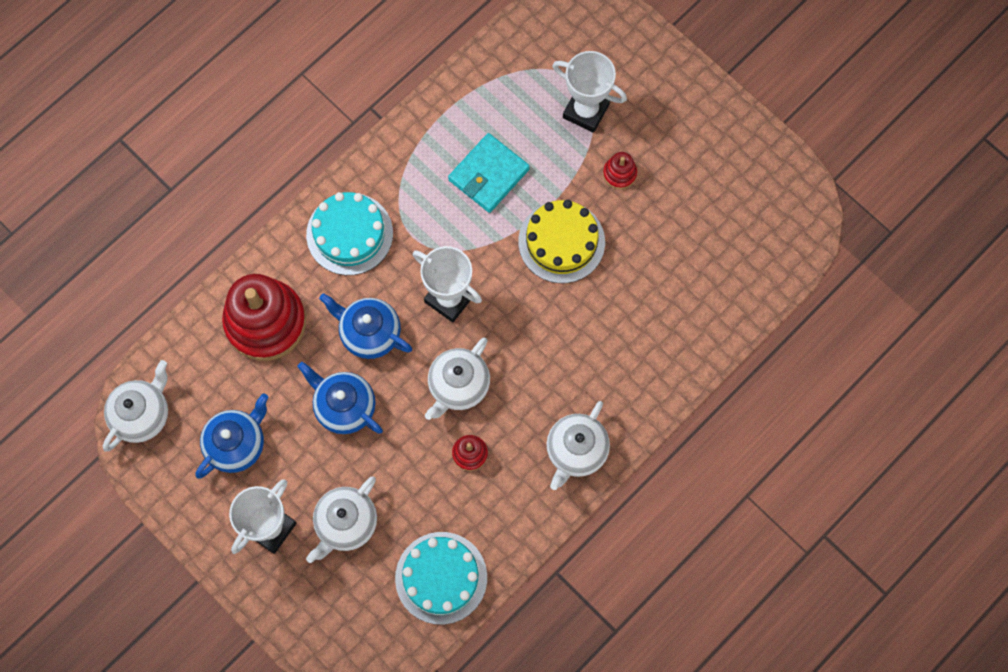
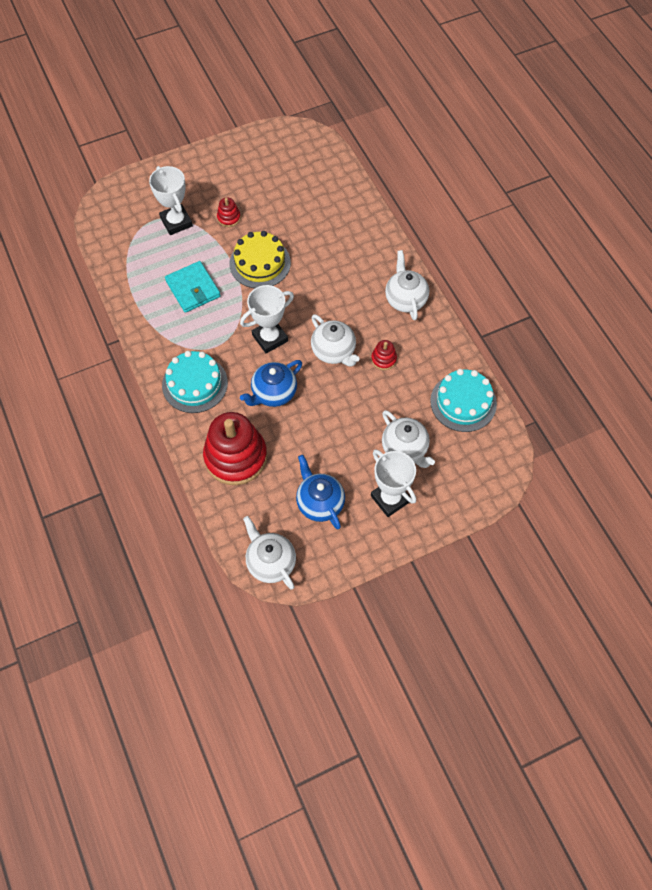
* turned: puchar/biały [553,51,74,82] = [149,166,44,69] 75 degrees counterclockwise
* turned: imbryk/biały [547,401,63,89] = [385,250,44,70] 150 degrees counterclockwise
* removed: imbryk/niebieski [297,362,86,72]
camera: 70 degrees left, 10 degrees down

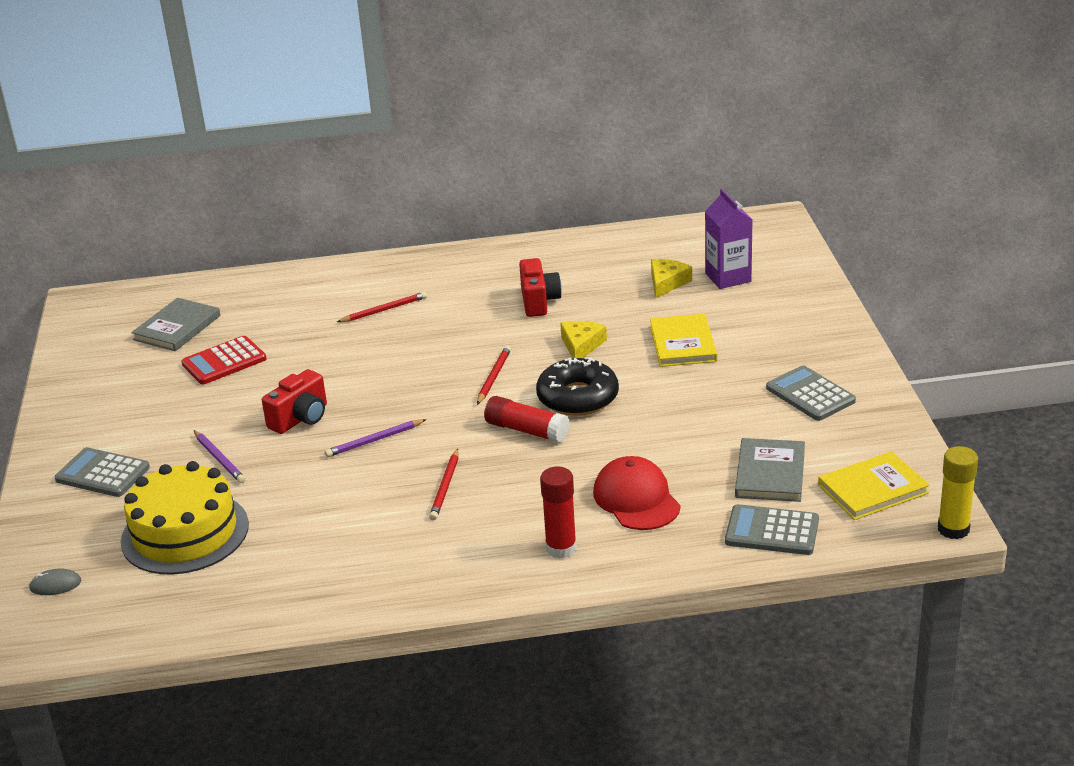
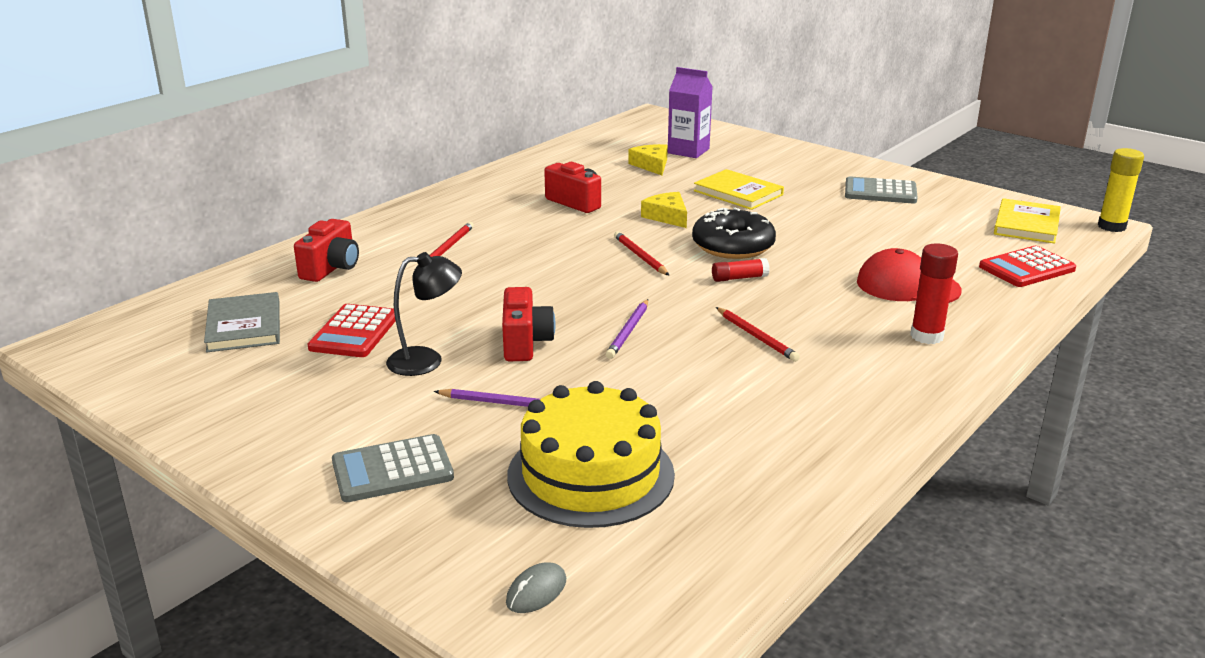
* added: aparat fotograficzny/czerwony [294,219,65,63]
* added: lampka/czarny [386,252,76,124]
* resized: klej w sztyfcie/czerwony [484,396,86,47] = [712,258,58,24] x0.63
* recoloured: kalkulator/szary [725,504,94,51] to kalkulator/czerwony [979,246,97,41]
* removed: książka/szary [735,438,70,64]
camera: 45 degrees left, 5 degrees down

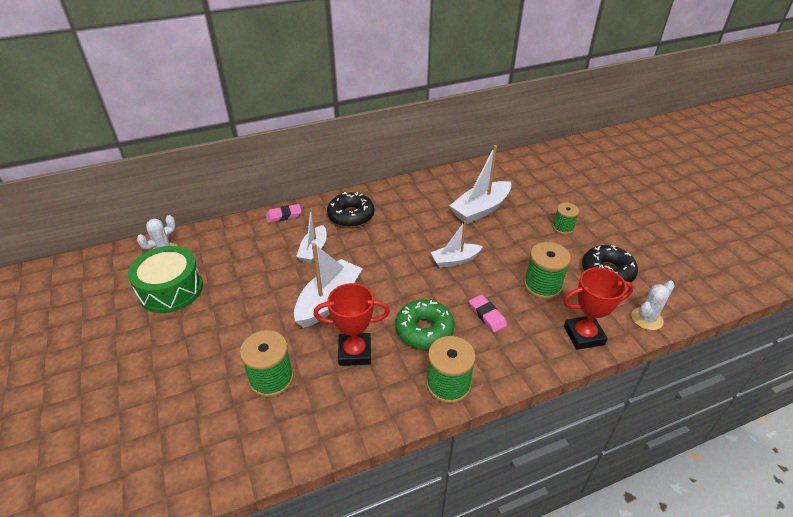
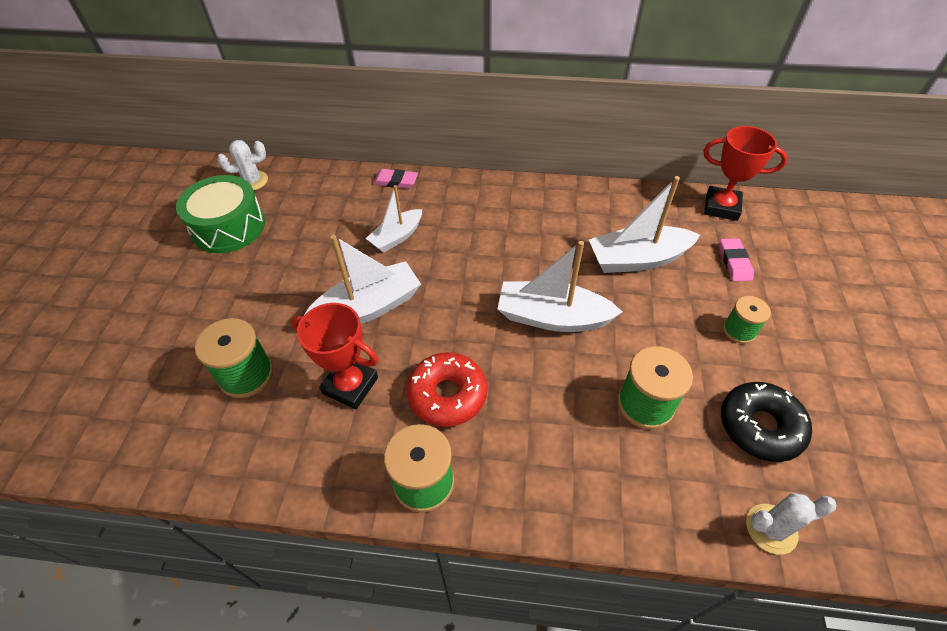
* recoloured: donut/zielony [395,299,59,50] to donut/czerwony [407,352,80,75]
* resized: łódka/biały [431,221,52,47] = [498,241,124,91] x1.59
* moved: puchar/czerwony [564,267,70,83] to [703,126,85,95]
* moved: gumka do mazania/różowy [469,295,38,37] to [719,238,35,44]
* removed: donut/czarny [327,192,47,36]
camera: 30 degrees right, 10 degrees up

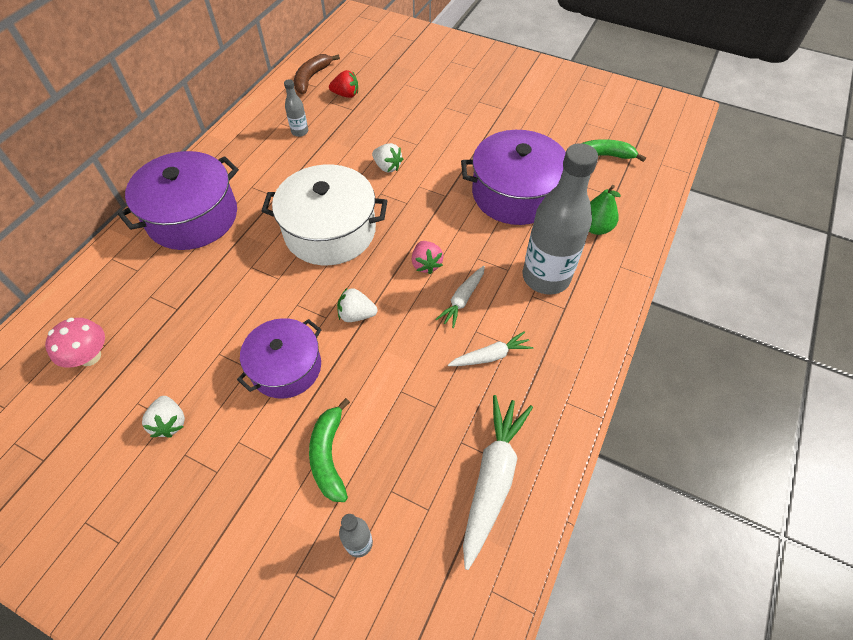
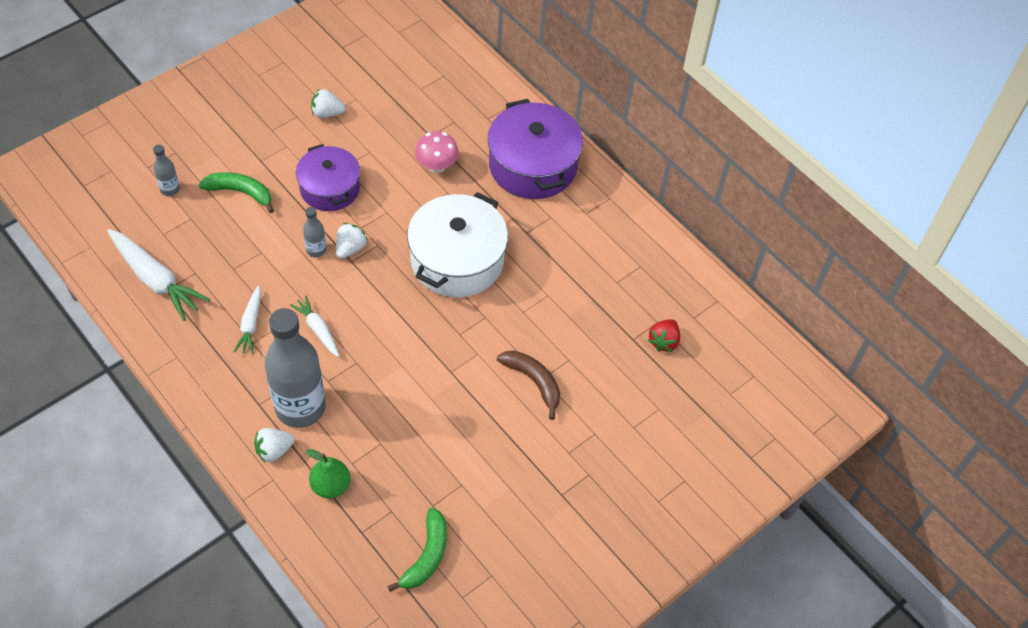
* moved: truskawka/biały [372,143,31,30] to [254,428,41,34]
* moved: butelka/szary [284,79,24,58] to [303,207,23,51]
* moved: grzyb/różowy [45,318,60,50] to [415,131,44,42]
* moved: banan/brązowy [294,54,46,40] to [497,350,63,70]
* removed: truskawka/różowy [412,241,32,33]
* removed: garnek/fioletowy [461,130,105,95]
camera: 110 degrees right, 0 degrees up

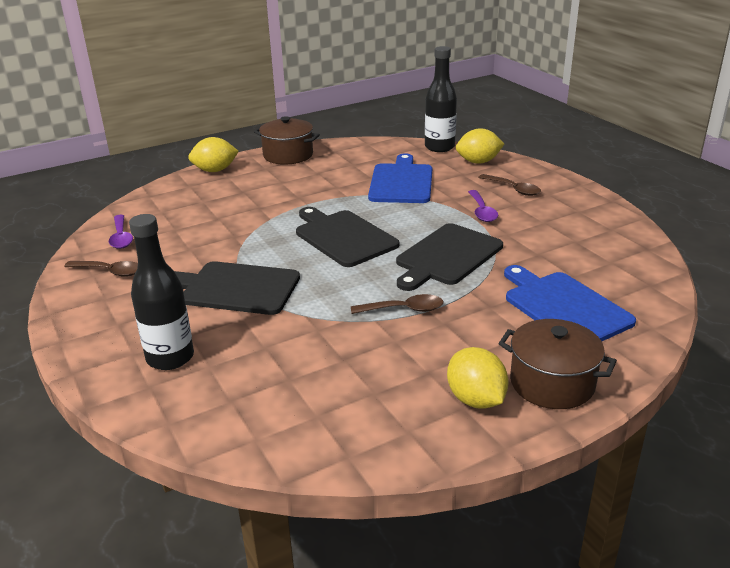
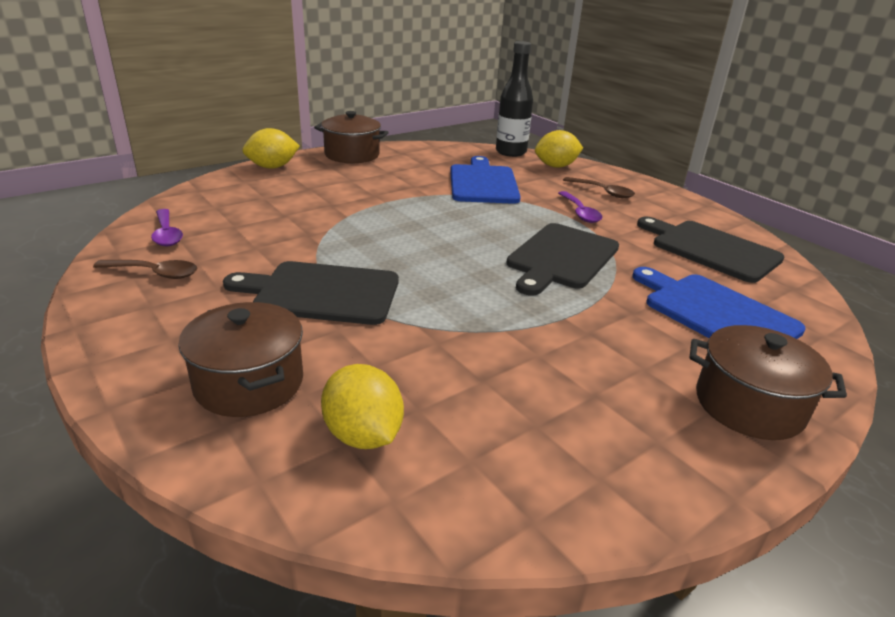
* replaced: butelka/czarny [129,214,65,156] to garnek/brązowy [178,302,125,115]
* moved: cytryna/żółty [447,347,62,62] to [321,364,83,85]
* moved: deska do krojenia/czarny [296,207,103,60] to [637,217,148,66]
* removed: łyżka/brązowy [351,294,93,20]
camera: 10 degrees left, 0 degrees up

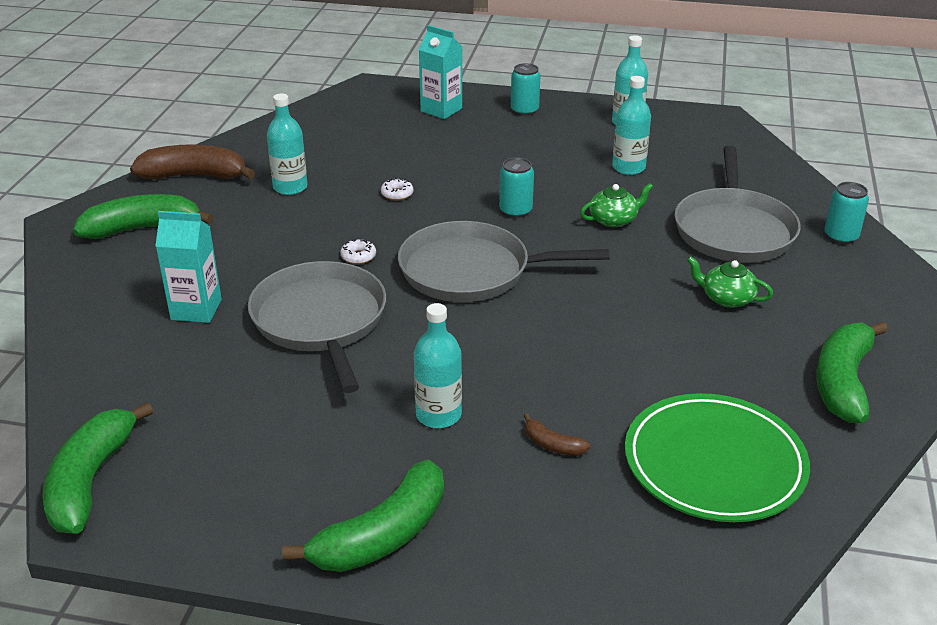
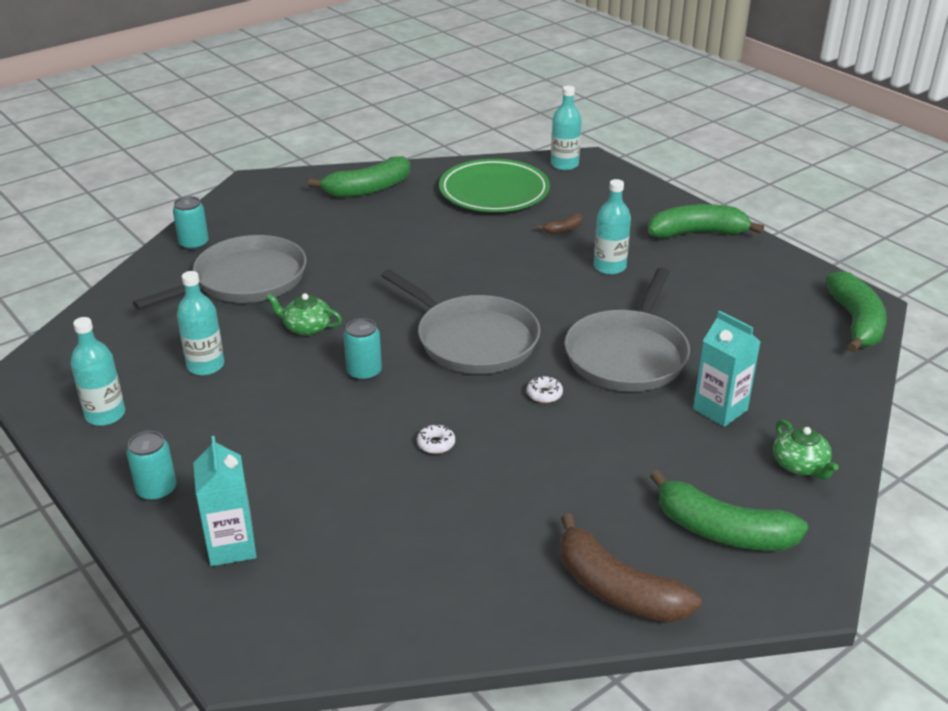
* turned: banan/brązowy [524,413,67,43] = [537,213,46,21] 75 degrees clockwise
* moved: butelka/turkusowy [267,94,40,101] to [551,86,31,84]
* moved: imbryk/zielony [687,256,86,52] to [773,419,66,61]
* turned: banan/zielony [42,402,111,132] = [826,271,61,82] 45 degrees counterclockwise
camera: 140 degrees left, 0 degrees up

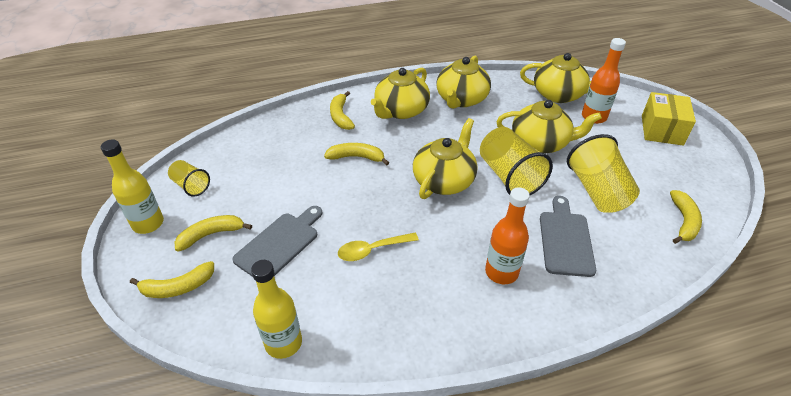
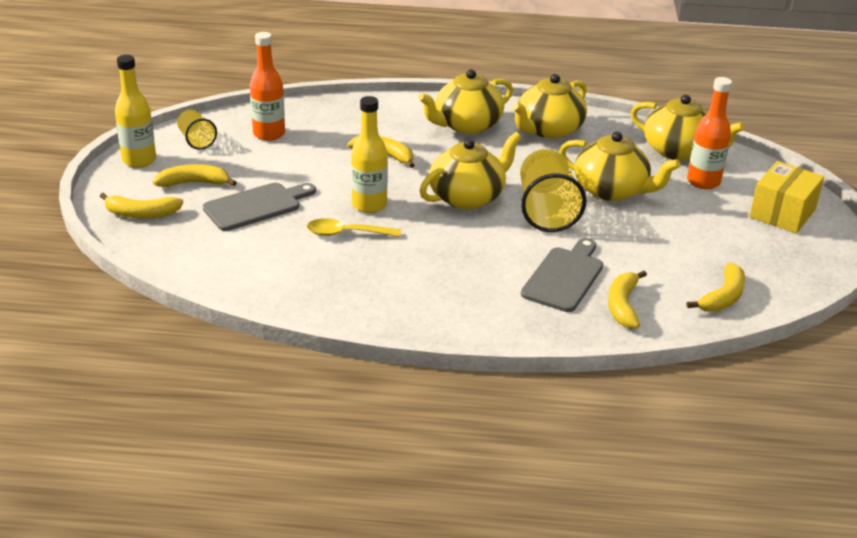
* moved: butelka/pomarańczowy [485,187,45,97] to [250,32,35,109]
* moved: butelka/żółty [251,260,51,99] to [351,96,37,117]
* moved: banan/żółty [330,91,25,39] to [608,270,39,59]
* removed: szklanka/żółty [567,134,73,79]
camera: 20 degrees right, 10 degrees down

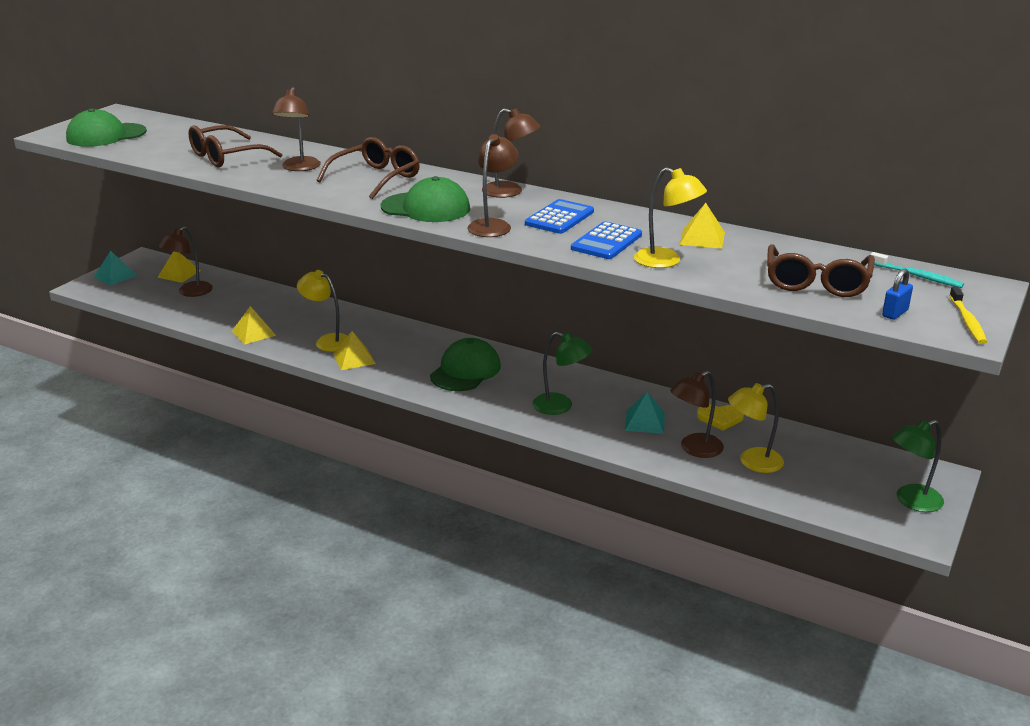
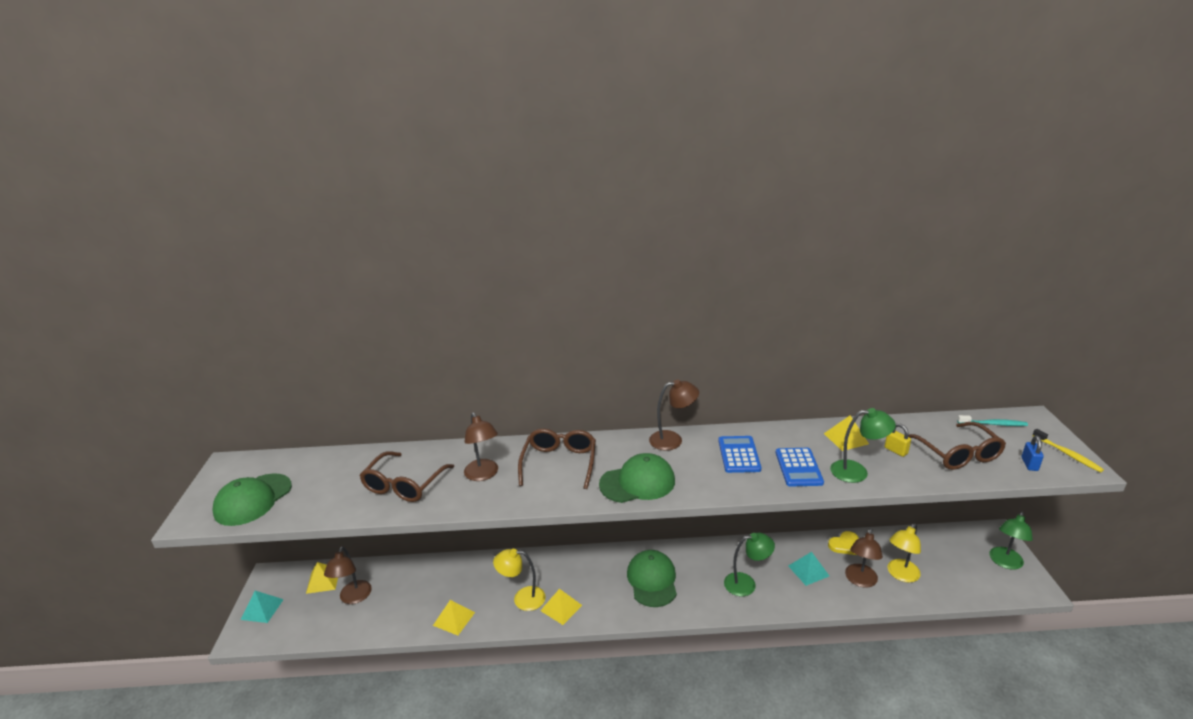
* recoloured: lampka/żółty [634,167,73,101] to lampka/zielony [830,408,66,75]
* added: kłódka/żółty [885,423,26,34]
* removed: lampka/brązowy [468,134,51,103]
camera: 30 degrees left, 0 degrees up

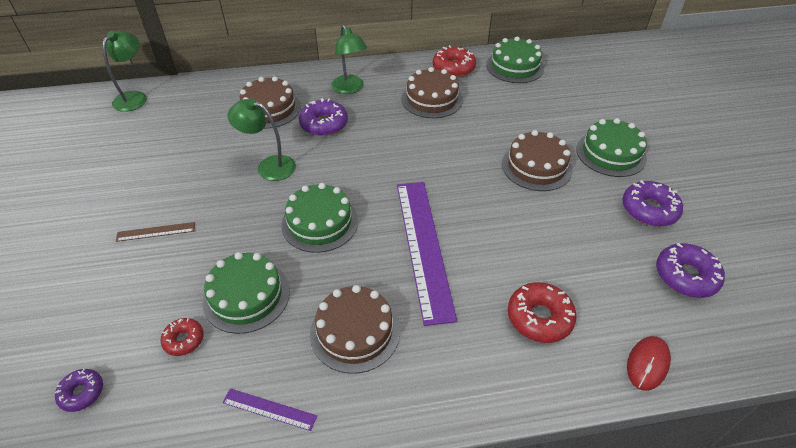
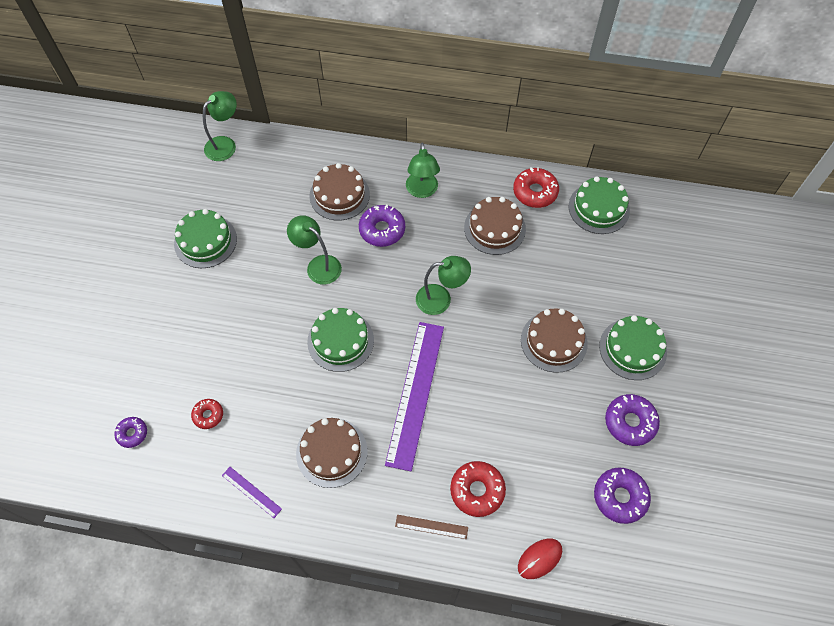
* moved: tort/zielony [203,252,87,82] to [174,209,63,59]
* moved: linijka/brązowy [116,222,79,20] to [395,515,73,24]
* added: lampka/zielony [416,256,55,59]
camera: 20 degrees right, 15 degrees up

